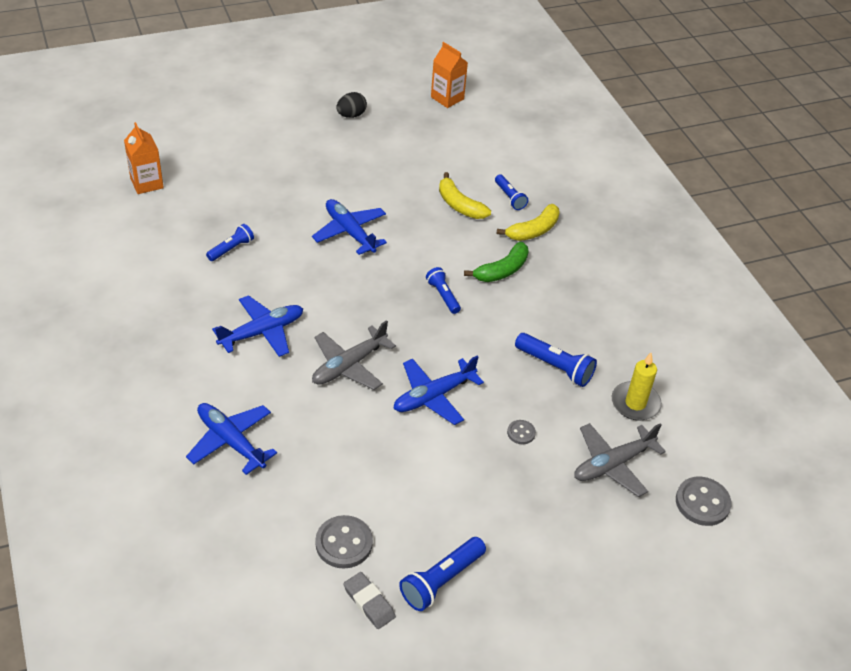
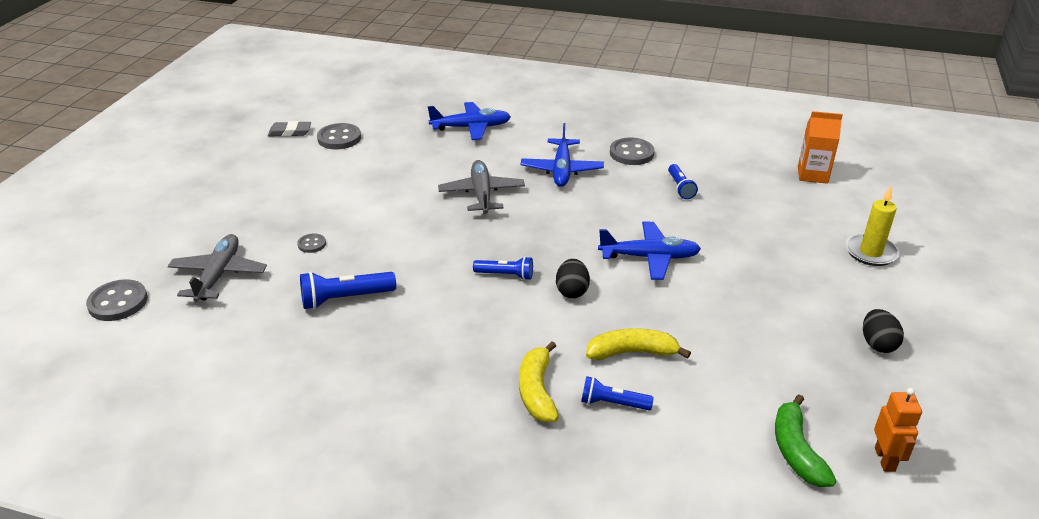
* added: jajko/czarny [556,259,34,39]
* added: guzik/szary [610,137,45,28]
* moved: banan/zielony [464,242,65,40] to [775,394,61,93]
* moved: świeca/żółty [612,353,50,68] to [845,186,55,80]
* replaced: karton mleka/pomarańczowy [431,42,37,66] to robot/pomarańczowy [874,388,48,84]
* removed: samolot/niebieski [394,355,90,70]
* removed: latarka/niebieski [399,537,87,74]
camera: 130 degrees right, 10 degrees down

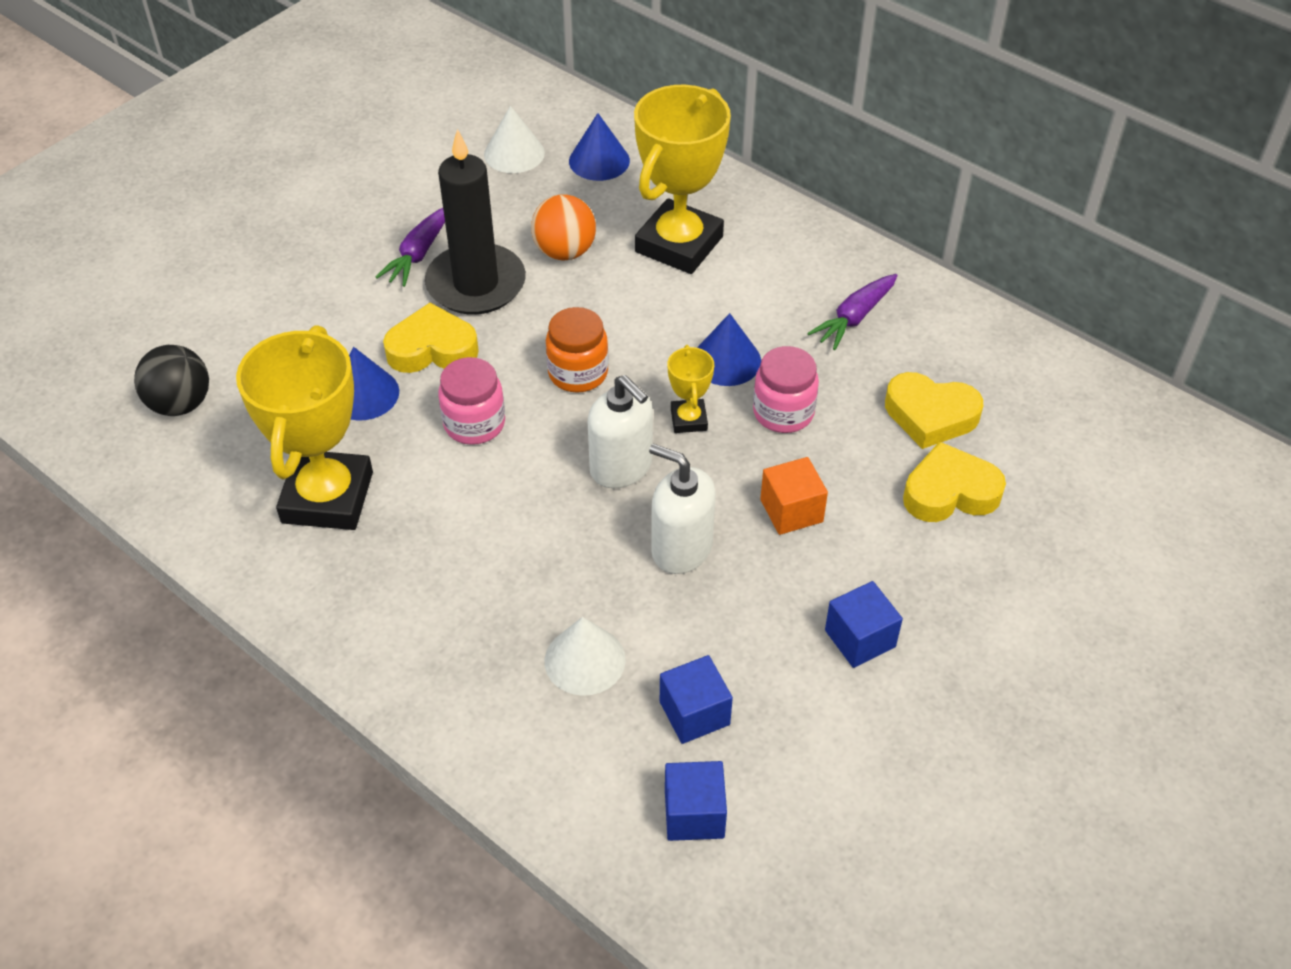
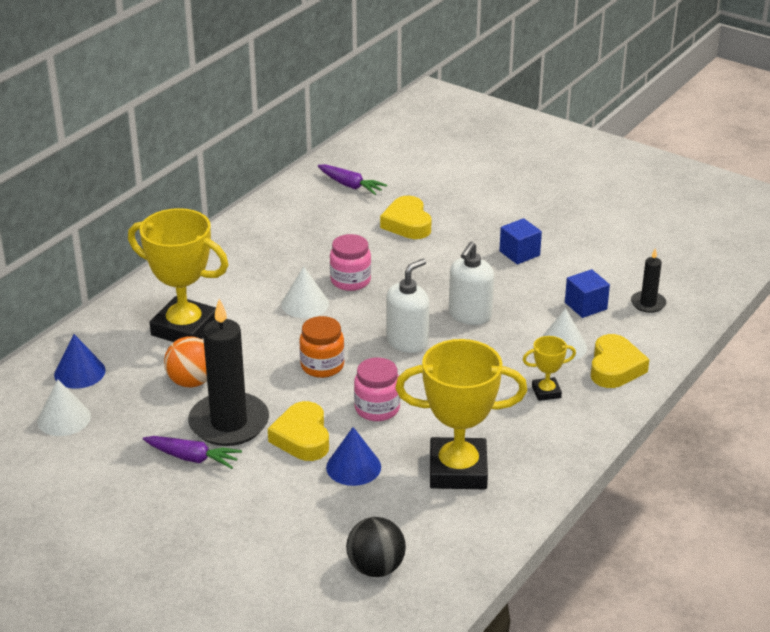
* recoloured: stożek/niebieski [697,313,64,73] to stożek/biały [281,266,48,52]
* moved: marchewka/fioletowy [807,274,91,76] to [318,164,70,31]
* moved: puchar/żółty [668,345,46,88] to [523,336,53,65]
* moved: serce/żółty [885,372,98,77] to [591,334,59,54]
* replaced: sześcian/niebieski [665,761,62,80] to świeca/czarny [631,248,35,65]
* removed: sześcian/pomarańczowy [760,457,68,78]
camera: 95 degrees left, 15 degrees down

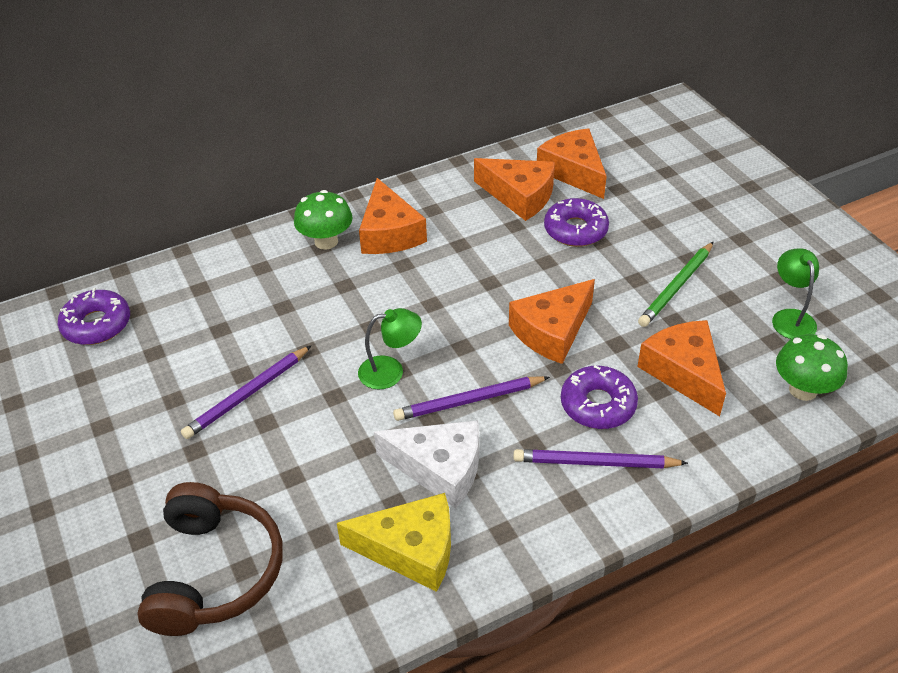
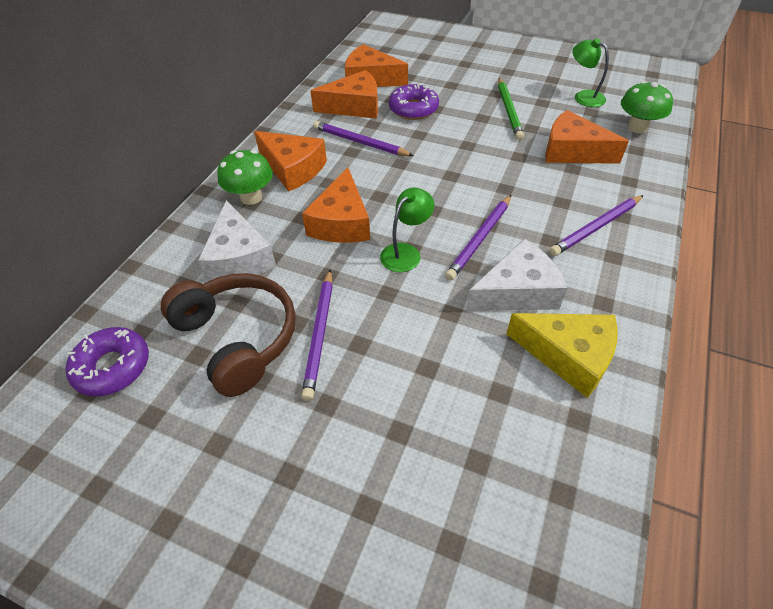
* moved: słuchawki/brązowy [137,482,146,154] to [161,273,135,124]
* added: ser/biały [198,200,78,82]
* moved: ser/pomarańczowy [509,279,86,85] to [302,167,68,76]
* added: ołówek/fioletowy [313,121,101,35]
* turned: ser/żółty [337,493,114,99] = [506,313,112,85] 60 degrees clockwise
* removed: donut/fioletowy [561,365,77,64]
camera: 40 degrees left, 5 degrees up

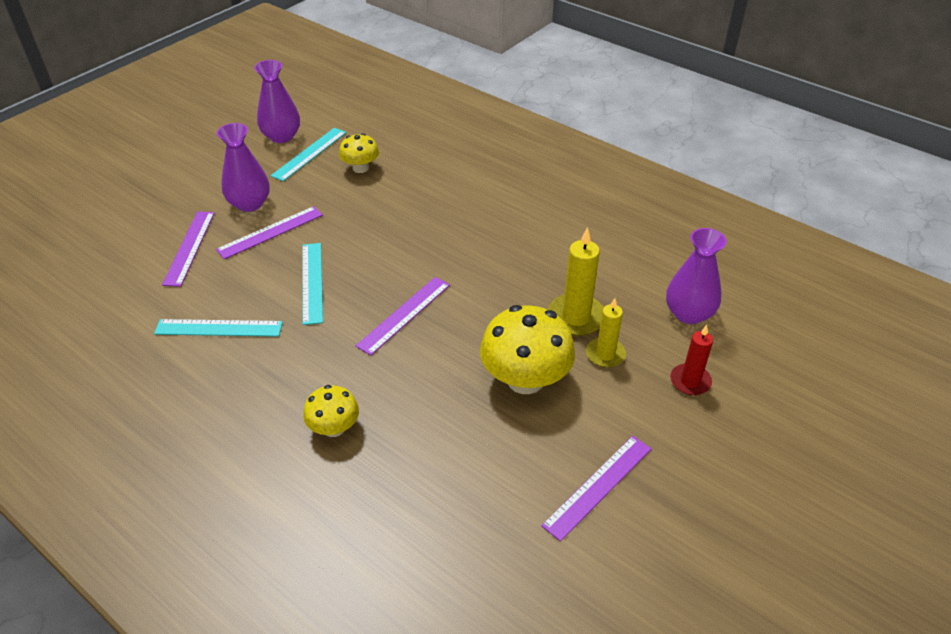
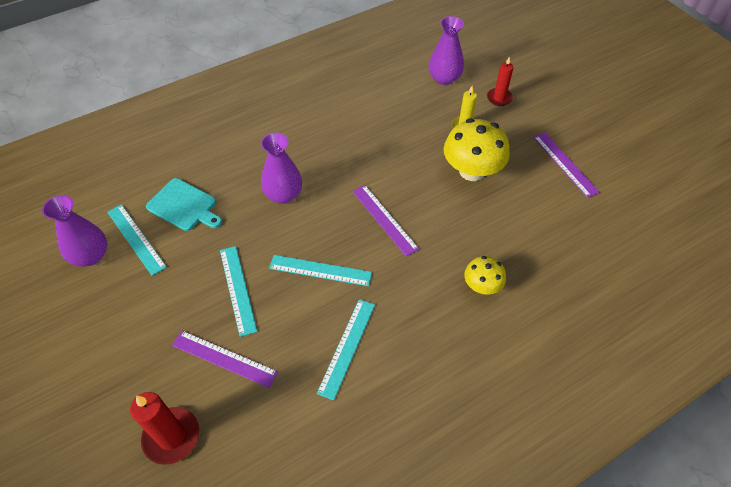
* added: świeca/czerwony [130,392,69,73]
* replaced: grzyb/żółty [339,133,40,40] to deska do krojenia/turkusowy [146,178,76,53]
* recoloured: linijka/fioletowy [216,206,107,53] to linijka/turkusowy [220,246,37,91]
* moved: wazon/fioletowy [217,123,53,89] to [261,133,41,70]
* removed: świeca/żółty [548,227,56,109]
camera: 70 degrees left, 10 degrees up

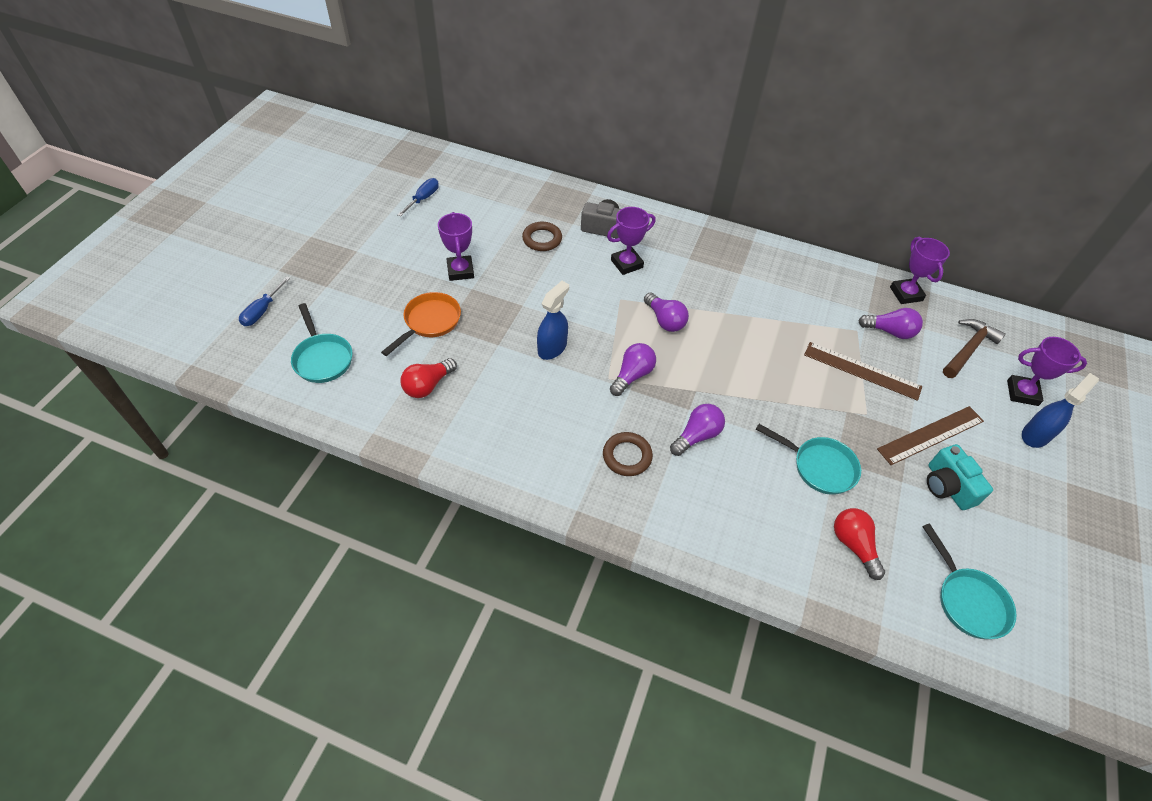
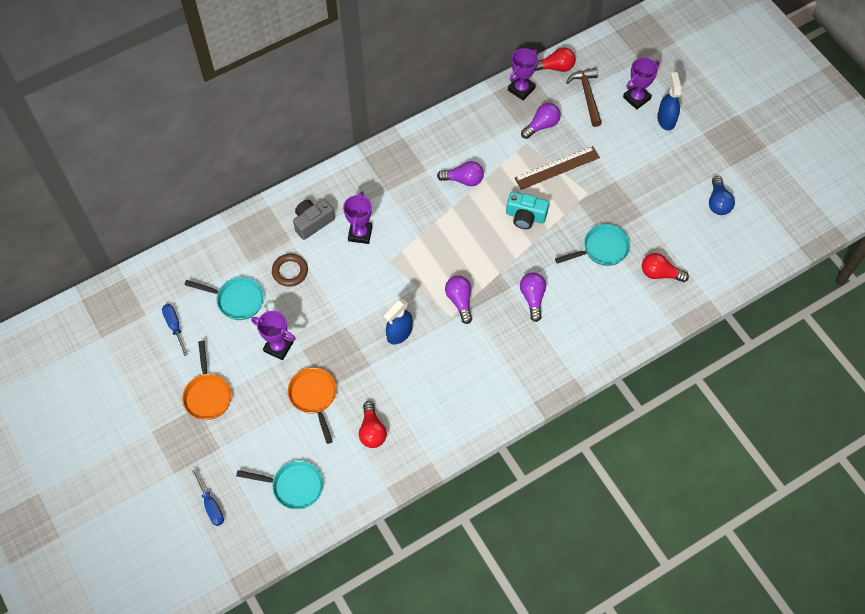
* added: patelnia/pomarańczowy [182,341,50,79]
* moved: patelnia/turkusowy [922,523,95,116] to [185,277,79,43]
* turned: spryskiwacz/niebieski [537,281,32,79] = [384,299,29,46] 120 degrees counterclockwise
* moved: żarówka/fioletowy [644,293,45,39] to [437,161,47,25]
* moved: aparat fotograficzny/turkusowy [927,444,66,66] to [506,192,43,37]
* turned: puchar/fioletowy [890,237,60,67] = [508,48,30,52] 75 degrees counterclockwise
* added: żarówka/czerwony [535,47,41,25]
* added: żarówka/niebieski [709,176,26,39]
* removed: pierścień/brązowy [603,432,50,44]
* removed: linijka/brązowy [877,406,107,59]
camera: 50 degrees left, 10 degrees up

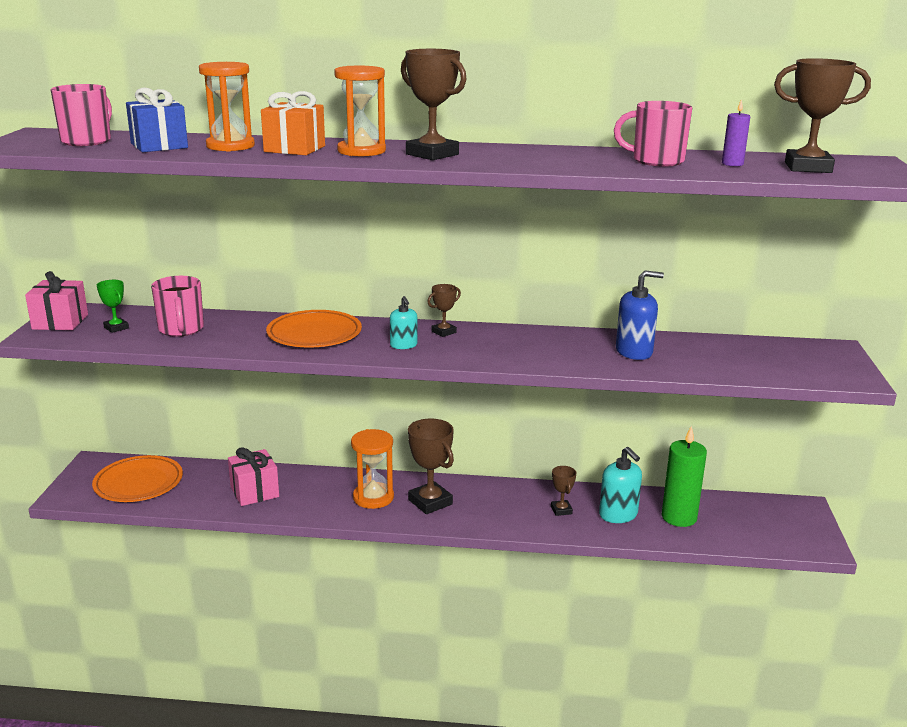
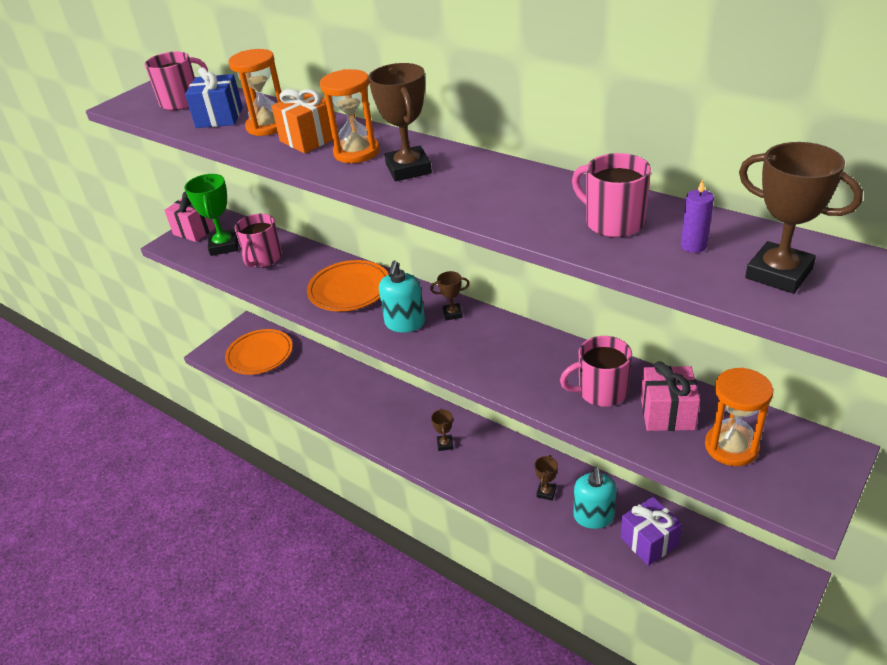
* resized: puchar/zielony [97,280,32,53] = [184,174,54,82] x1.87
* resized: dozownik mydła/turkusowy [390,296,27,53] = [379,260,46,73] x1.60
* resized: puchar/brązowy [408,419,46,95] = [431,409,23,42] x0.53
* replaced: dozownik mydła/niebieski [616,270,48,90] to kubek/różowy [560,336,72,71]
* replaced: świeca/zielony [661,426,46,101] to prezent/fioletowy [620,497,62,69]
* moved: prezent/różowy [228,447,51,59] to [641,361,59,70]
* moved: klepsydra/pomarańczowy [351,429,43,80] to [705,368,68,98]
camera: 35 degrees right, 15 degrees up

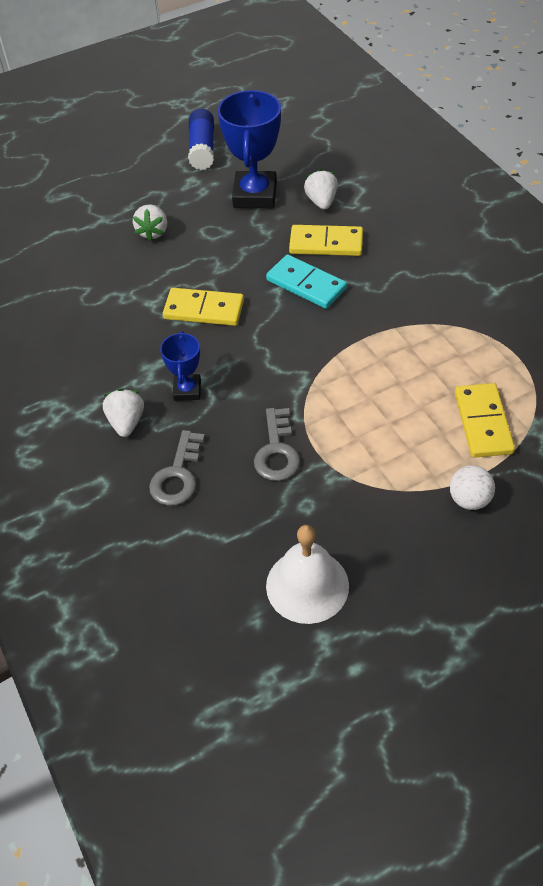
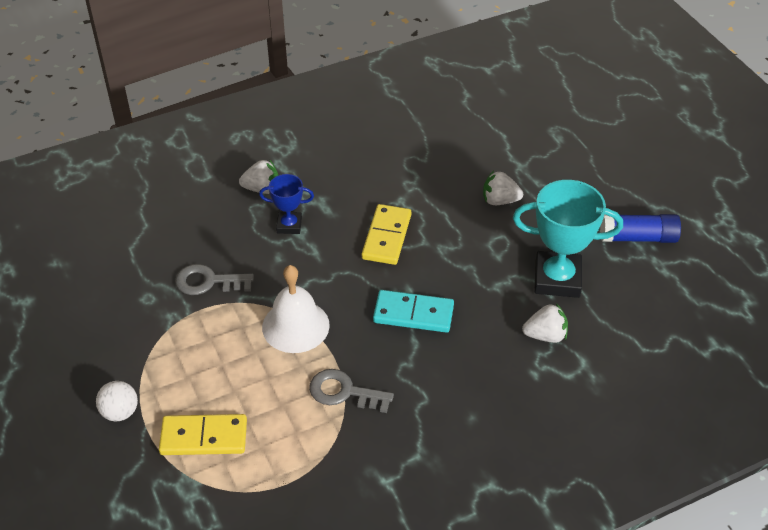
* moved: dzwonek/biały [266,525,83,99] to [262,265,68,88]
* moved: klucz/szary [149,430,56,76] to [309,369,85,44]
* turned: kostka domina/turkusowy [266,254,81,55] = [373,290,81,43] 60 degrees clockwise
* recoloured: puchar/niebieski [218,90,63,118] to puchar/turkusowy [513,180,110,118]
* removed: kostka domina/żółty [289,225,74,31]
camera: 90 degrees right, 5 degrees down

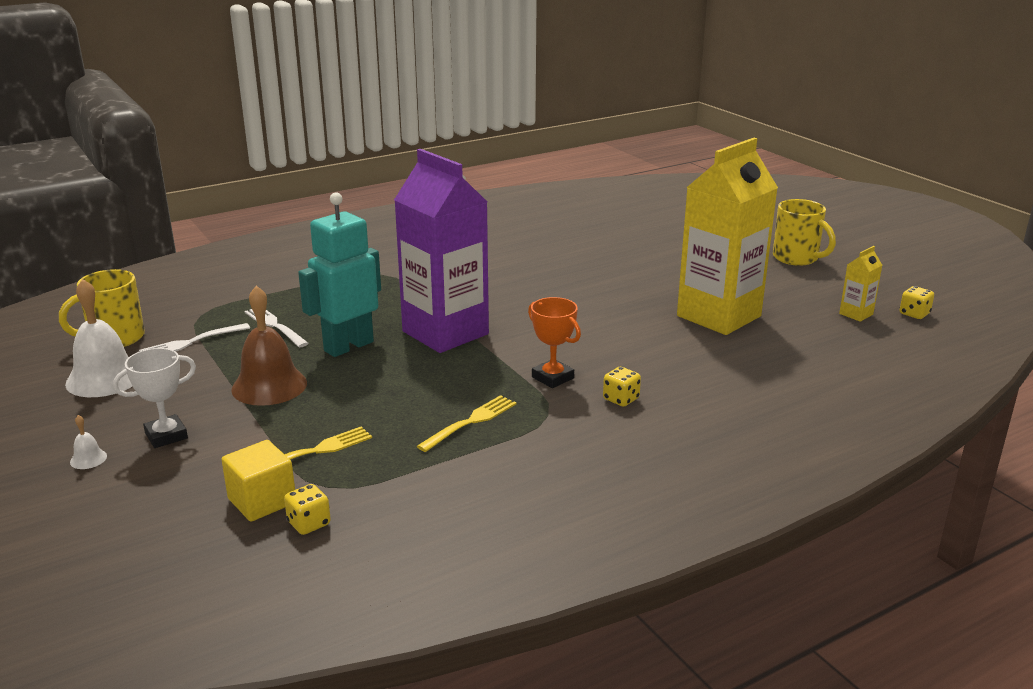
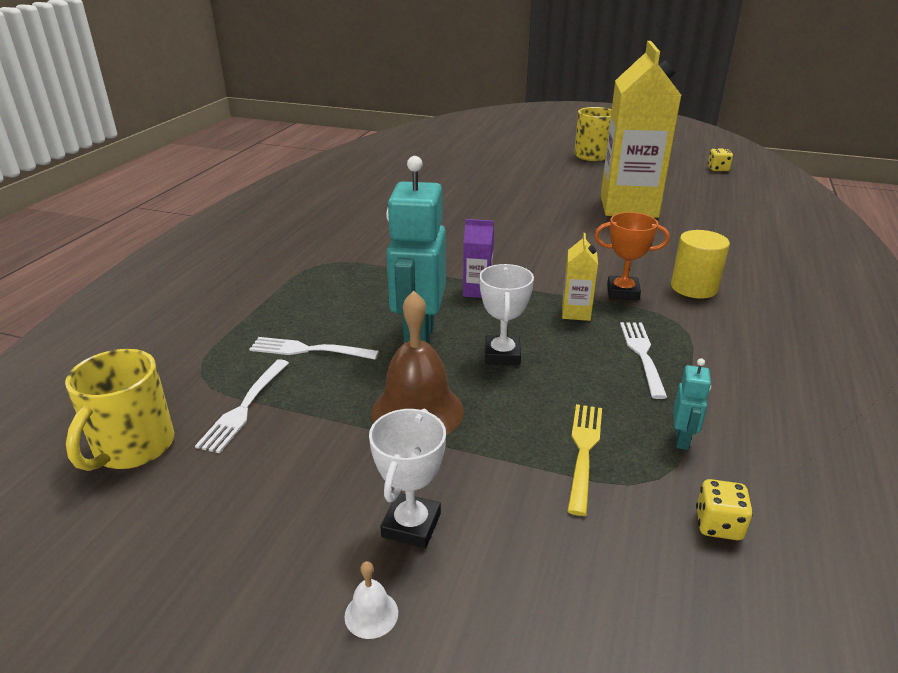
* resized: karton mleka/fioletowy [394,149,95,204] = [463,219,31,79] x0.40
* added: puchar/biały [479,264,55,101]
* moved: karton mleka/żółty [839,246,43,76] to [562,233,36,88]
* recoloured: widelec/żółty [417,395,99,57] to widelec/biały [620,322,47,77]
* replaced: kostka do gry/żółty [603,367,38,40] to walec/żółty [671,230,59,69]
* added: robot/turkusowy [673,358,38,92]
* removed: dzwonek/biały [65,279,67,118]
* removed: sześcian/żółty [221,440,74,82]
camera: 40 degrees left, 5 degrees up

